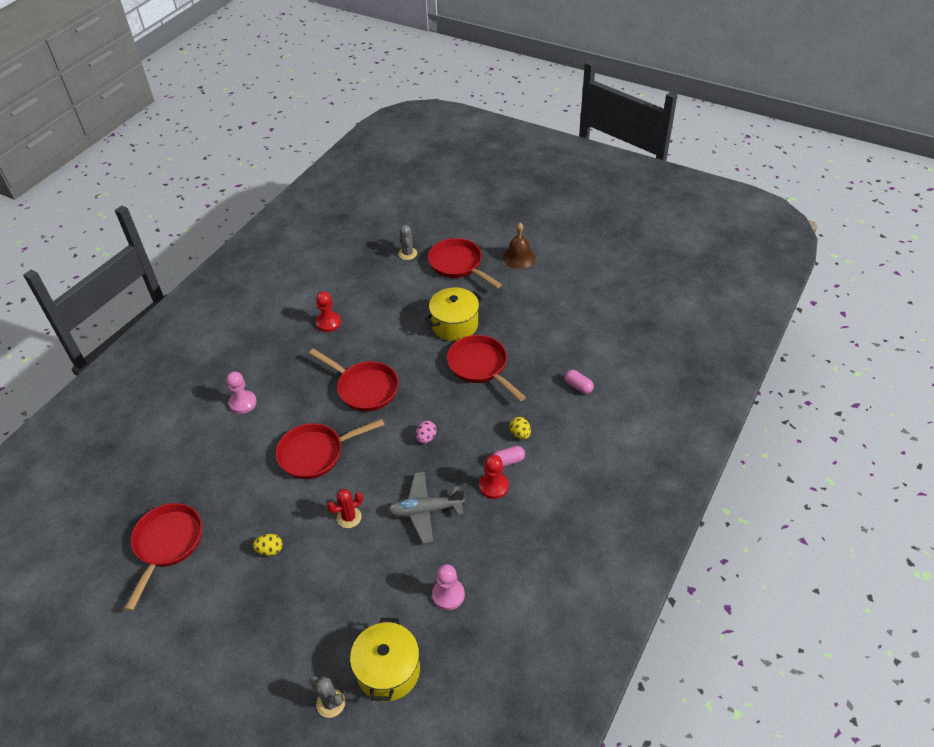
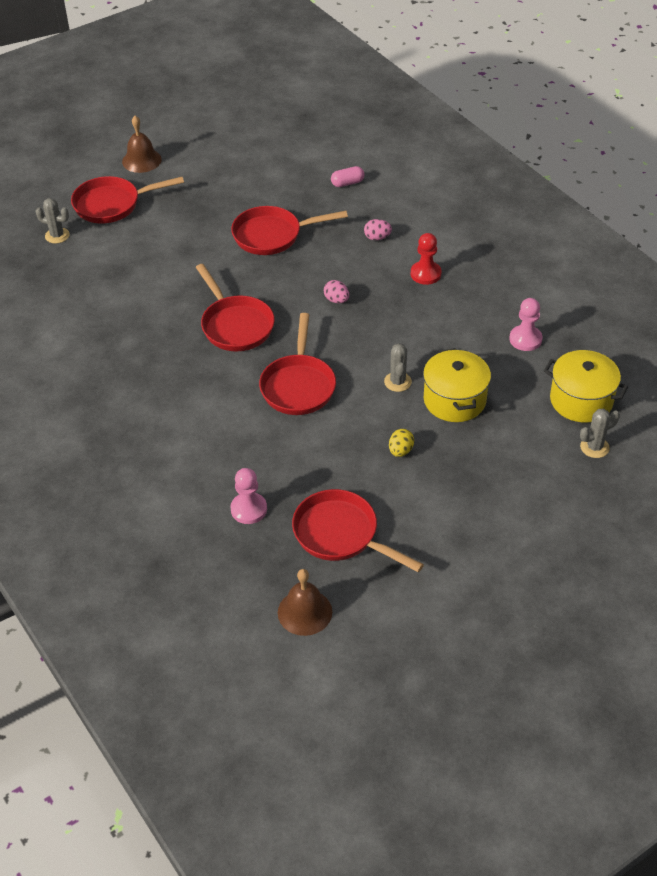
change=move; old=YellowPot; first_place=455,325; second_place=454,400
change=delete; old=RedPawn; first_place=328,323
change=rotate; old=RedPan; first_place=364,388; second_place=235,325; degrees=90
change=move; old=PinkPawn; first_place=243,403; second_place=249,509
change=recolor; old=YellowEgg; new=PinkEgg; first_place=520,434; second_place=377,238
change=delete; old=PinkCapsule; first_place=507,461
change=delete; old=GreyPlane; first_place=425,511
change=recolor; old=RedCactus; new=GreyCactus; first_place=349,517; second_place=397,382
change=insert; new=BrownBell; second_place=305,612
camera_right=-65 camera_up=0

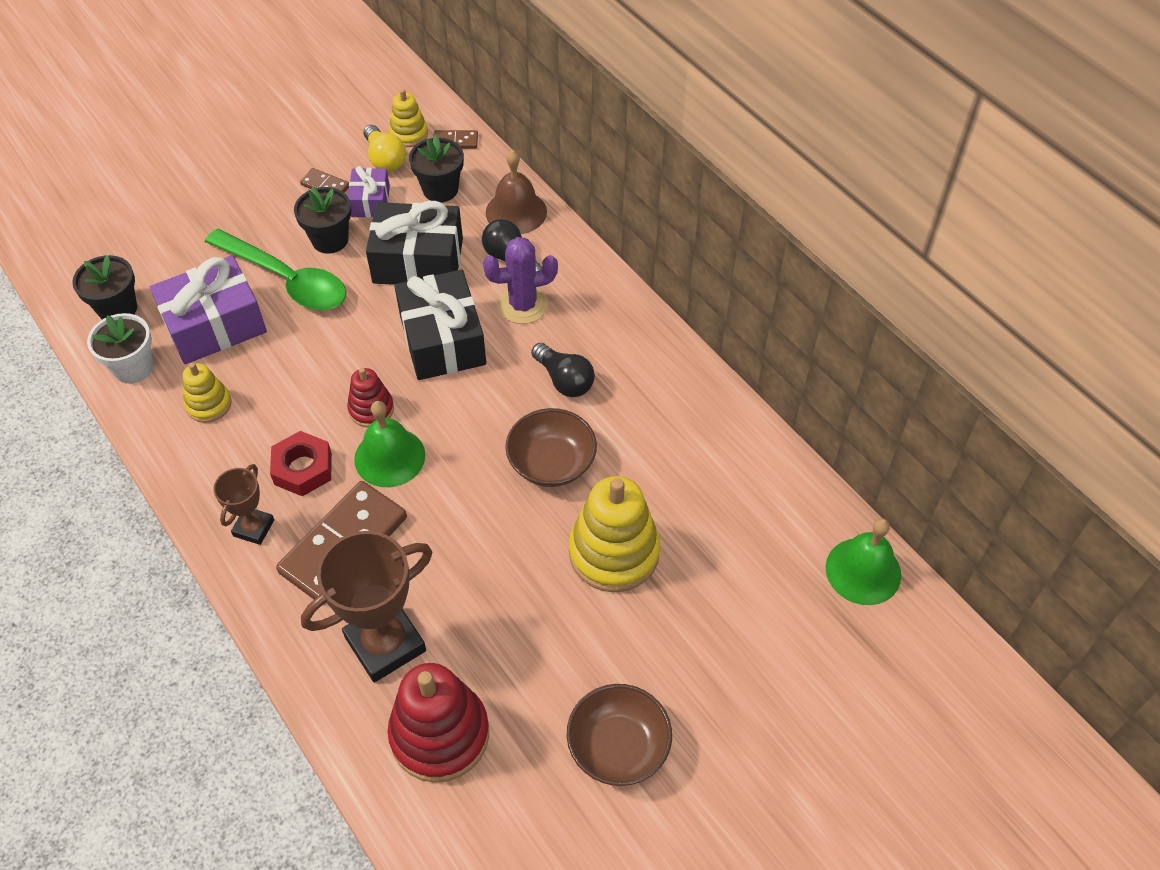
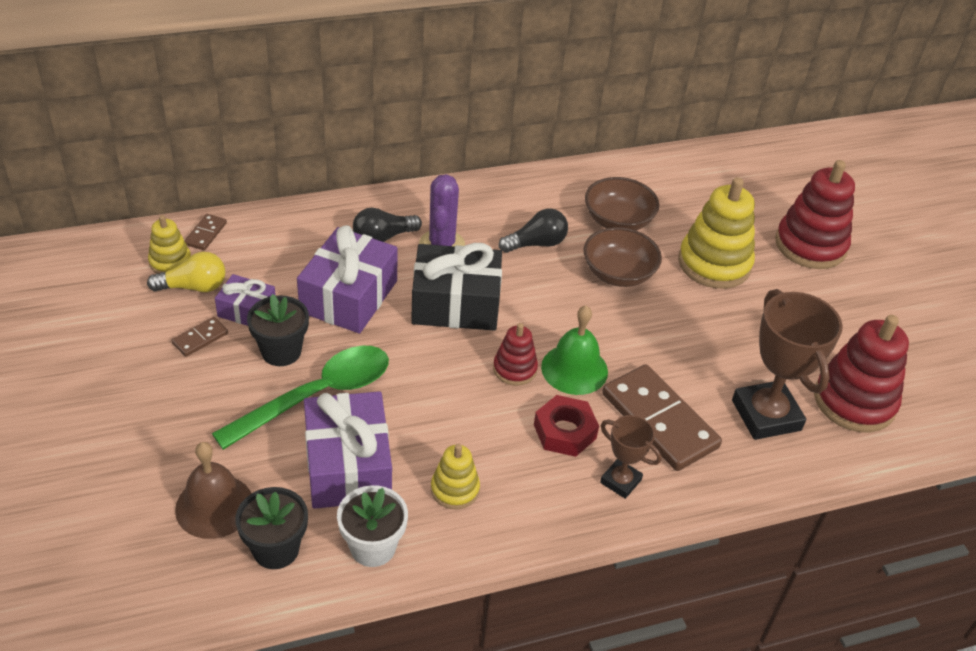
change=delete; old=BlackFlowerPot; first_place=440,189
change=move; old=BrownBell; first_place=516,212; second_place=214,506
change=recolor; old=BlackGift; new=PurpleGift; first_place=418,261; second_place=349,296
change=delete; old=GreenBell; first_place=863,571
change=move; old=BrownBowl; first_place=618,746; second_place=618,221
change=insert; new=RedStackingToy; second_place=810,245
camera_right=-75 camera_up=-10

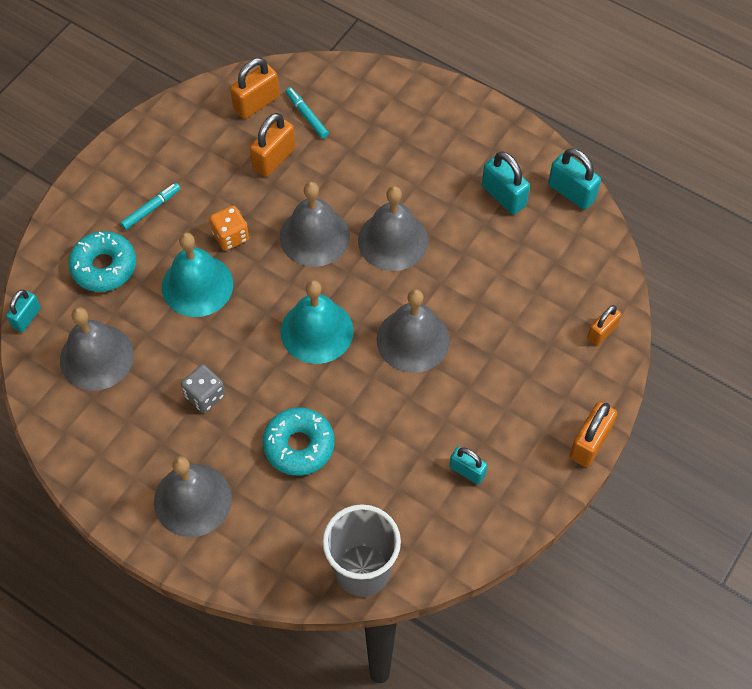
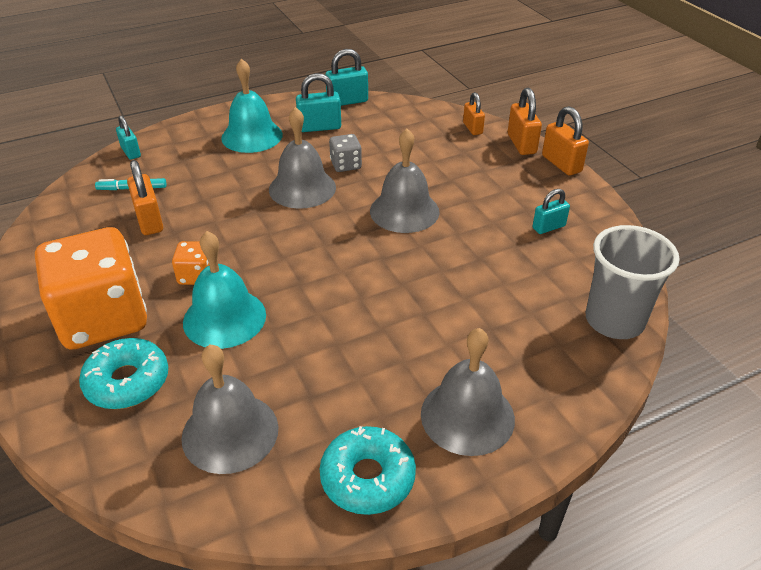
change=move; old=OrangePadlock; first_place=256,103; second_place=521,144
change=delete; old=GreyBell; first_place=314,236
change=replace; old=TurquoiseMarker; new=OrangeDice; first_place=151,209; second_place=103,318
change=move; old=TurquoiseBell; first_place=317,331; second_place=252,136
change=move; old=TurquoisePadlock; first_place=26,318; second_place=131,152
change=move; old=GreyDice; first_place=205,395; second_place=346,165
change=move; old=TurquoiseDonut; first_place=299,445; second_place=367,478
camera_right=-60 camera_up=-20

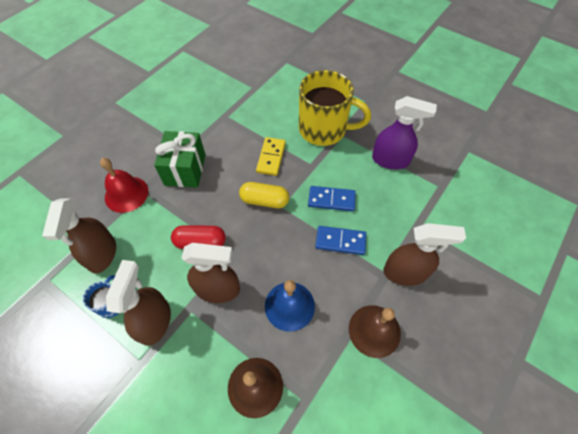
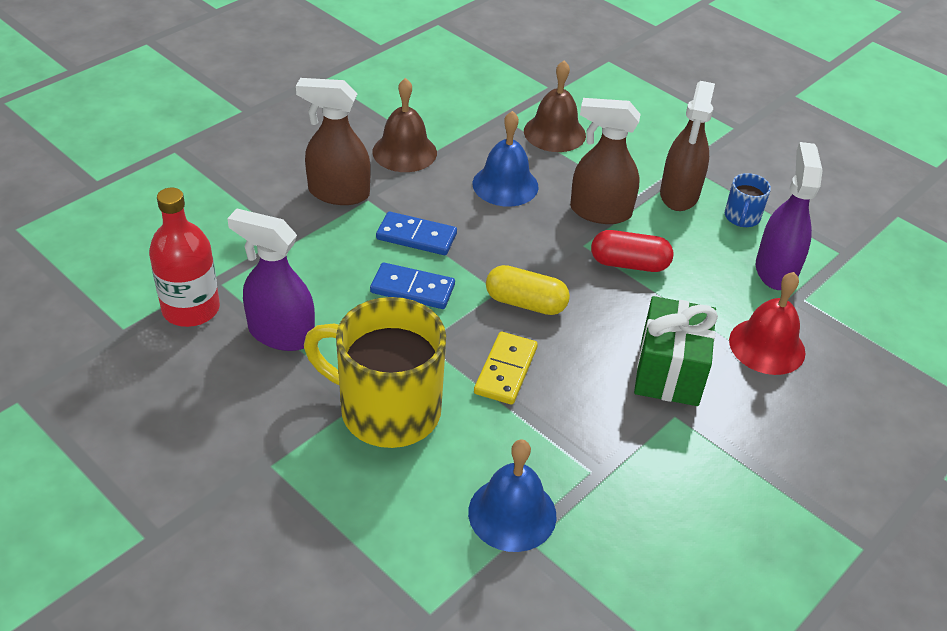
change=recolor; old=BrownSprayBottle; new=PurpleSprayBottle; first_place=102,254; second_place=775,270
change=insert; new=RedBottle; second_place=191,309
change=insert; new=BlueBell; second_place=512,513
camera_right=-175 camera_up=-15

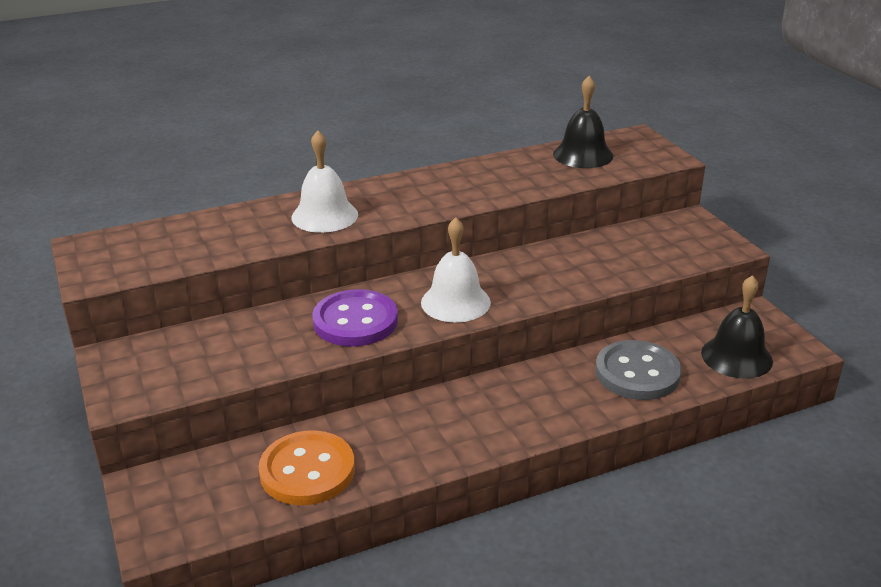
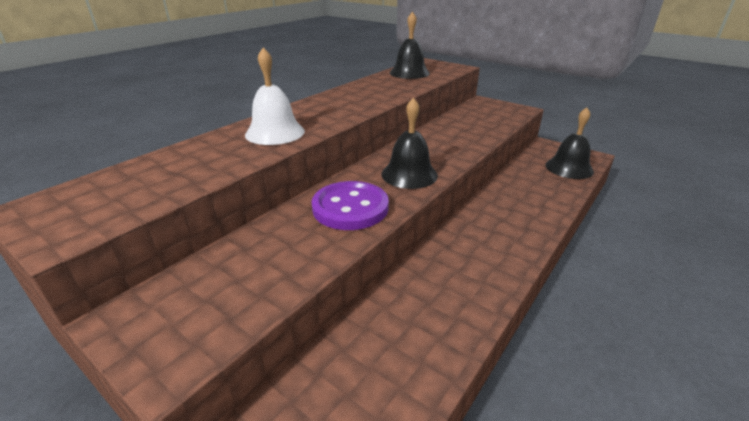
change=recolor; old=WhiteBell; new=BlackBell; first_place=455,302; second_place=409,174
change=delete; old=GreyButton; first_place=637,373
change=delete; old=OrangeButton; first_place=307,470
camera_right=-30 camera_up=0

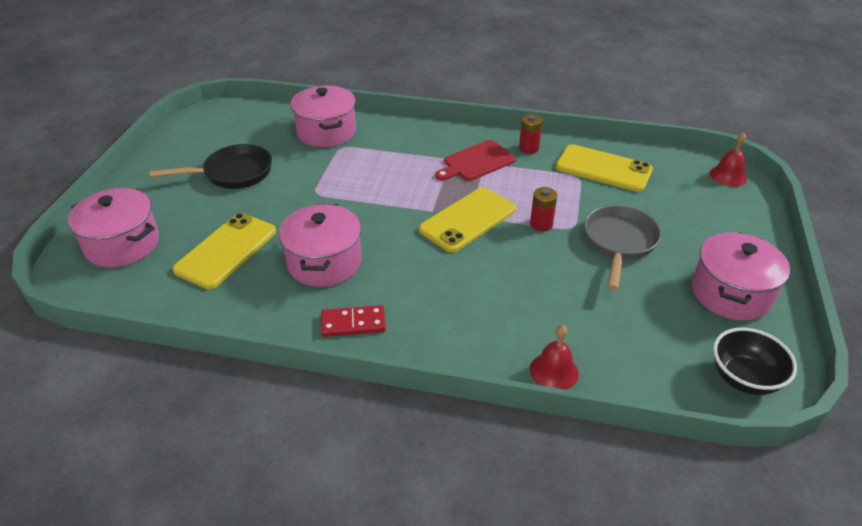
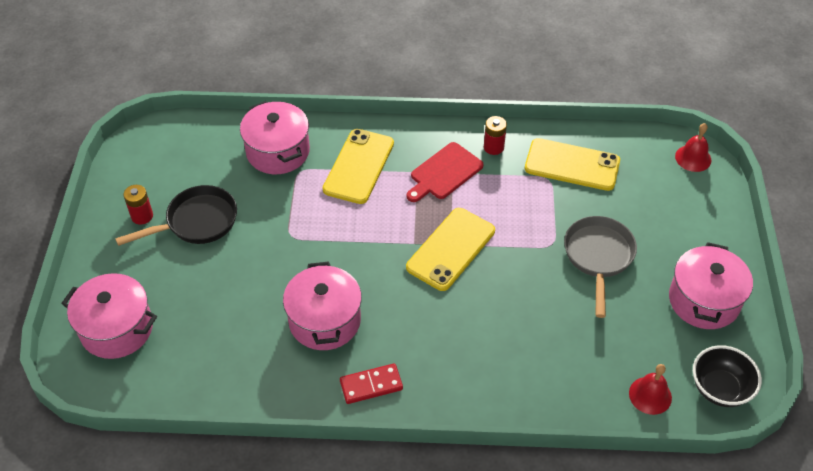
change=move; old=RedBattery; first_place=541,224; second_place=142,216
change=move; old=YellowPhone; first_place=226,250; second_place=358,166
change=move; old=RedBell; first_place=554,371; second_place=650,395
camera_right=-10 camera_up=10

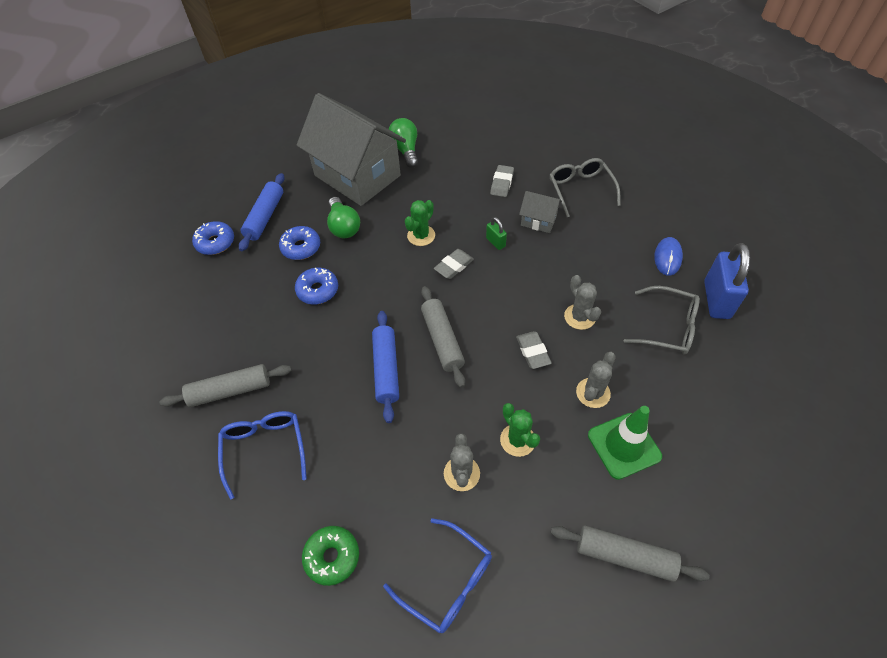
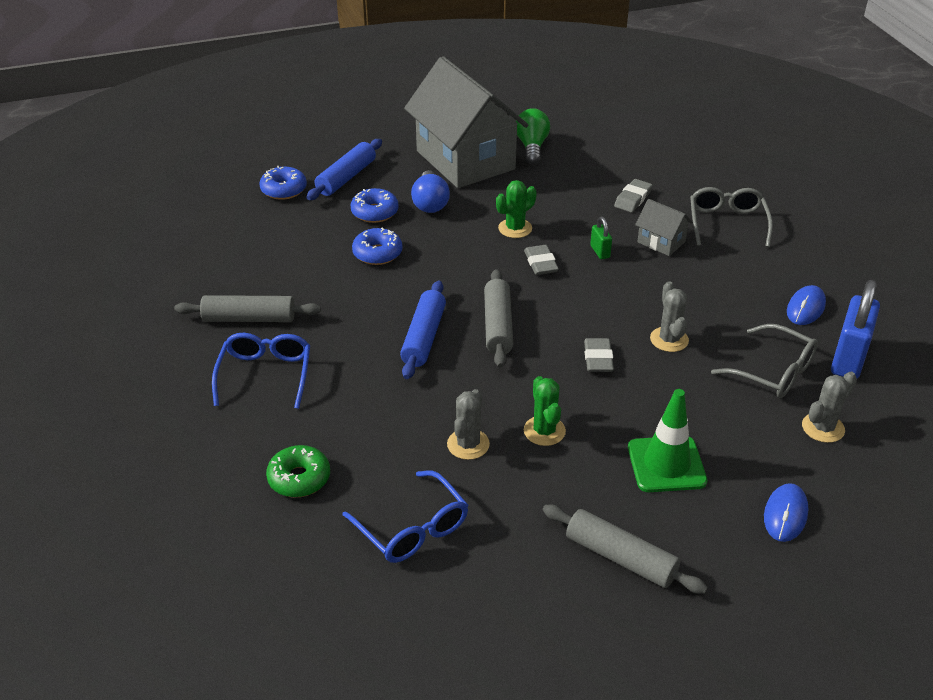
change=recolor; old=GreenLightBulb; new=BlueLightBulb; first_place=344,226; second_place=430,203
change=rotate; old=GreyEraser; first_place=453,266; second_place=540,263; degrees=-75
change=move; old=GreyCactus; first_place=593,393; second_place=823,428
change=insert; new=BlueMouse; second_place=785,515
camera_right=15 camera_up=-15

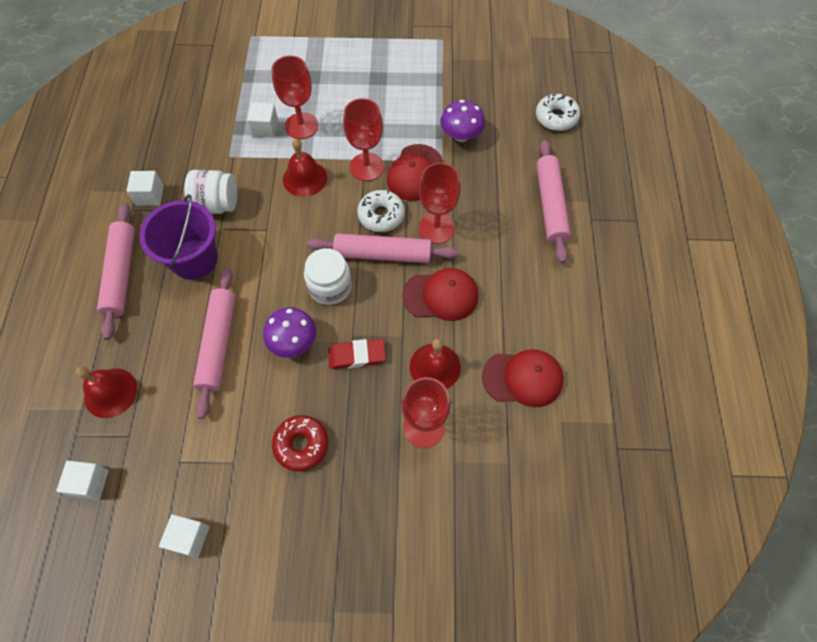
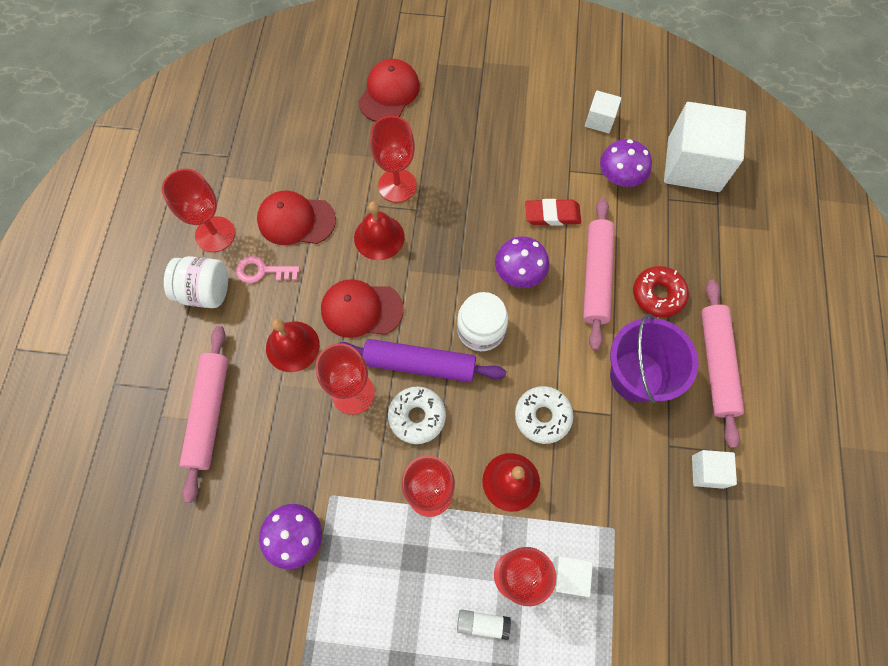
change=move; old=WhiteDonut; first_place=556,117; second_place=542,416
change=move; old=RedCap; first_place=415,173; second_place=389,93
change=move; old=WhiteJar; first_place=217,204; second_place=205,291
change=recolor; old=PinkRollingPin; new=PurpleRollingPin; first_place=383,254; second_place=419,364
change=move; old=RedEraser; first_place=357,355; second_place=552,214
change=move; old=RedBell; first_place=110,392; second_place=292,346
change=move; old=RedDonut; first_place=301,445; second_place=658,295
change=resize; old=WhiteCube; first_place=90,483; second_place=693,164; factor=2.14
change=insert; new=PurpleMushroom; second_place=620,177
change=insert; new=RedGoblet; second_place=215,234
change=insert; new=PinkKey; second_place=263,271
change=insert; new=WhiteGlueStick; second_place=482,623
camera_right=-175 camera_up=5

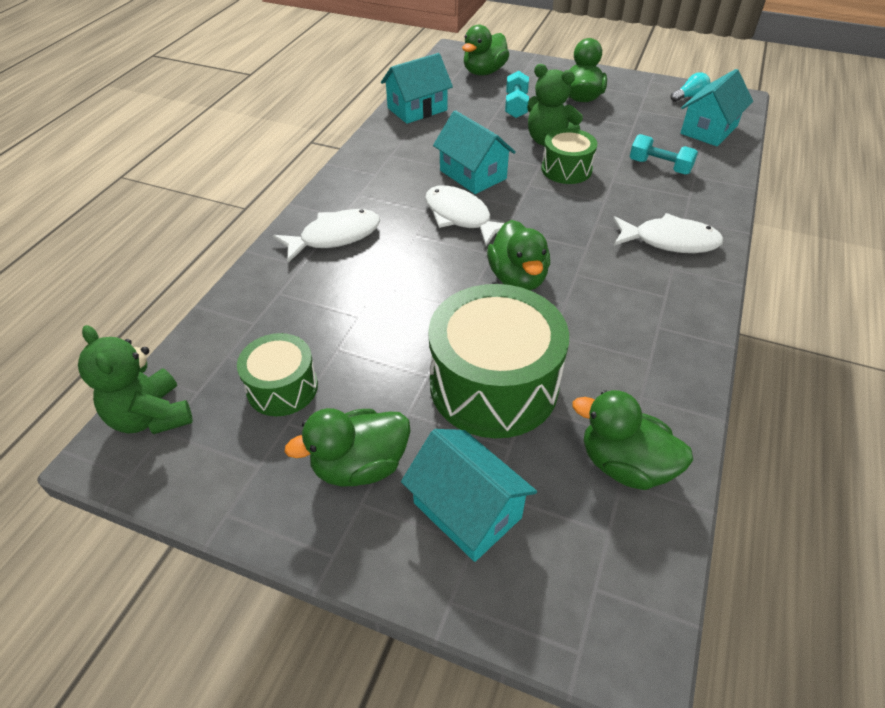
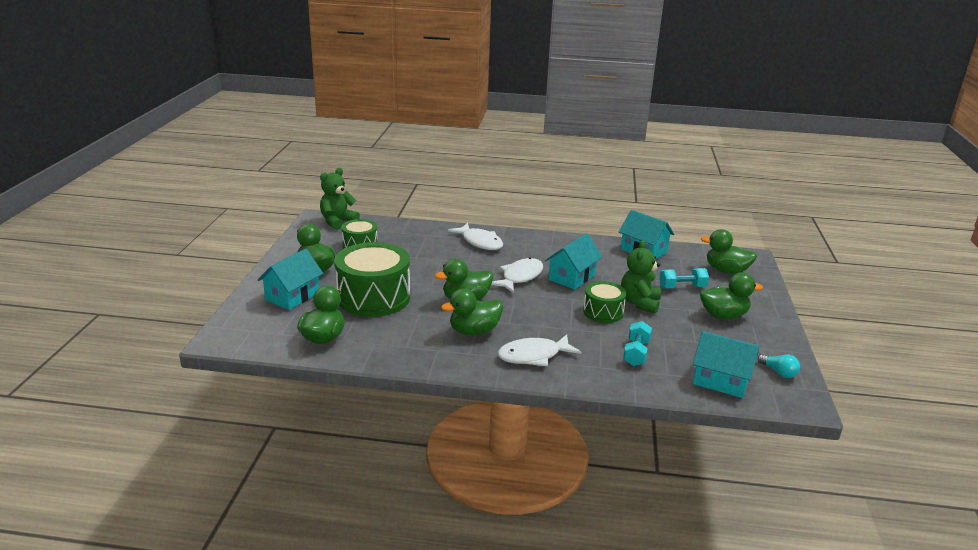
change=rotate; old=WhiteFish; first_place=669,241; second_place=533,356; degrees=75
change=insert; new=GreenDuck; second_place=474,331
camera_right=75 camera_up=-20

